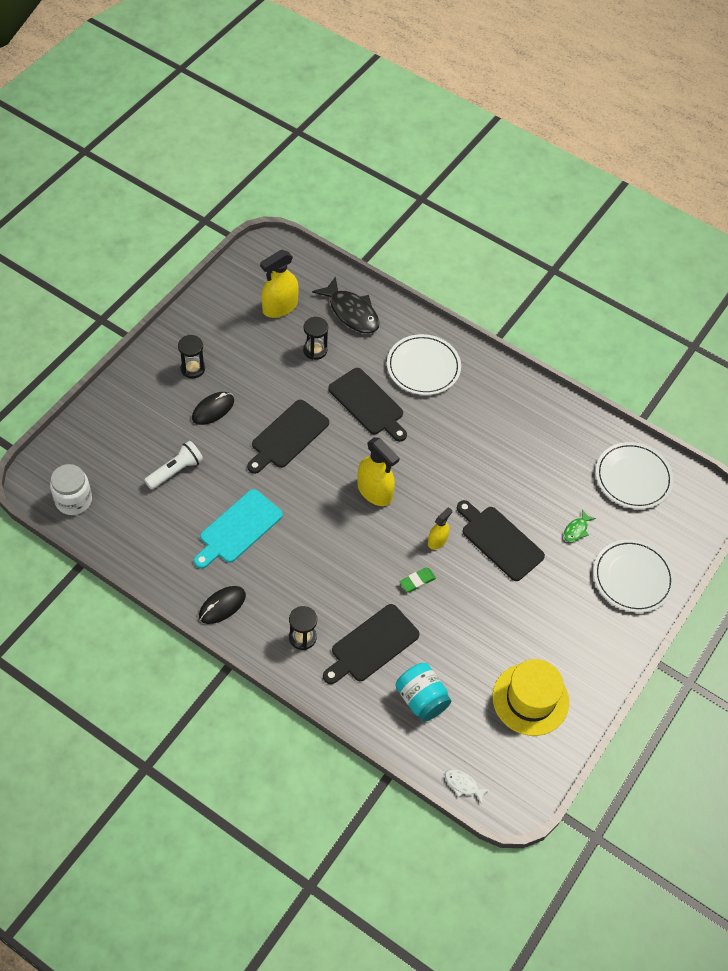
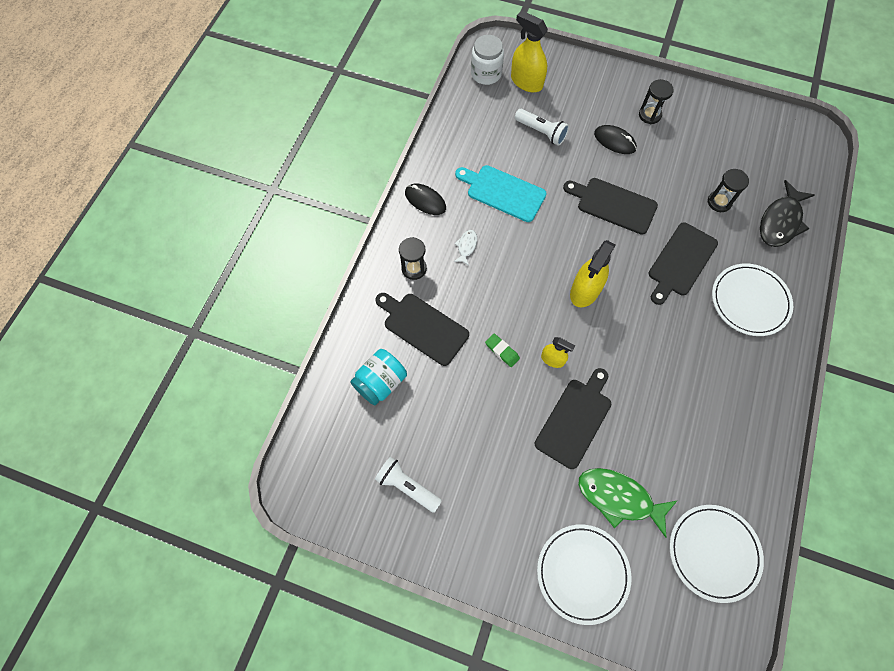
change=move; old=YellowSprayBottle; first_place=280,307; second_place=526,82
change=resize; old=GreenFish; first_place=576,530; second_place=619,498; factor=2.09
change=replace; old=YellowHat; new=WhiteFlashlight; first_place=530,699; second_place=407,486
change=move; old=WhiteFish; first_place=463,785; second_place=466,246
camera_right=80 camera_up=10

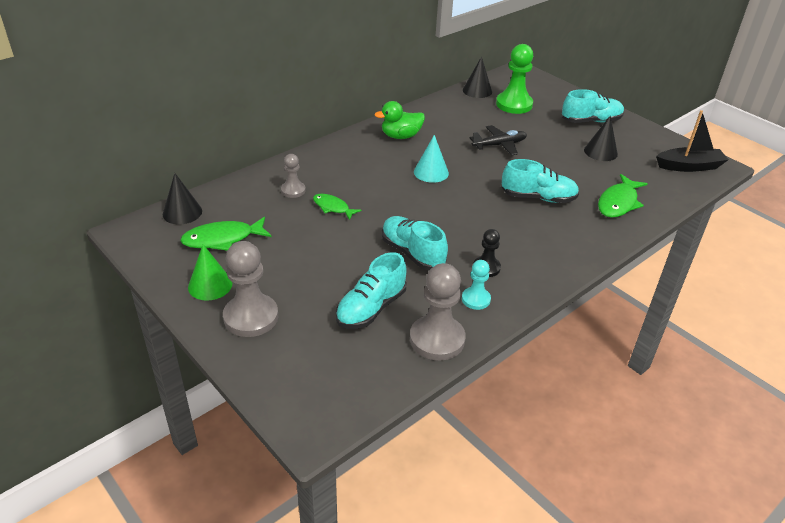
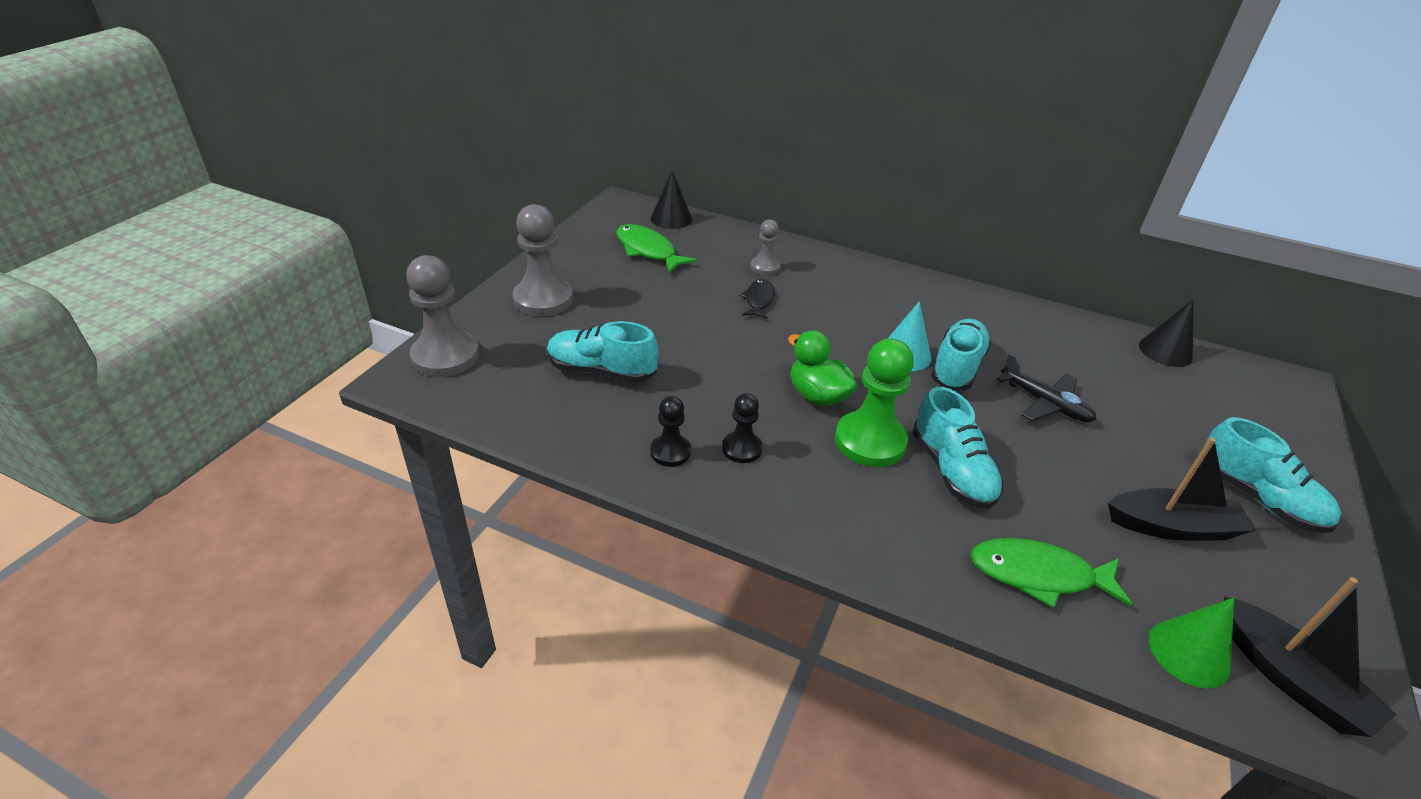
change=move; old=GreenPawn; first_place=514,104; second_place=870,441
change=move; old=GreenDuck; first_place=401,136; second_place=817,396
change=replace; old=BlackCone; new=BlackBoat; first_place=600,152; second_place=1172,527
change=recolor; old=GreenFish; new=BlackFish; first_place=333,207; second_place=758,300
change=move; old=TurquoiseShoe; first_place=412,253; second_place=957,368
change=move; old=GreenCone; first_place=210,285; second_place=1188,653
change=recolor; old=TurquoisePawn; new=BlackPawn; first_place=476,299; second_place=670,452
change=move; old=GreyPawn; first_place=437,339; second_place=445,356
camera_right=65 camera_up=0

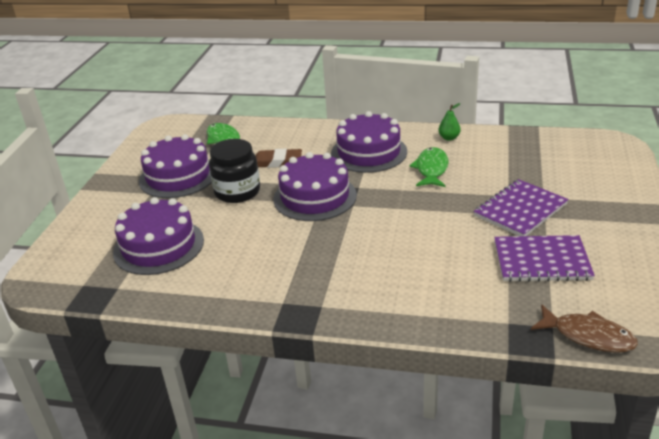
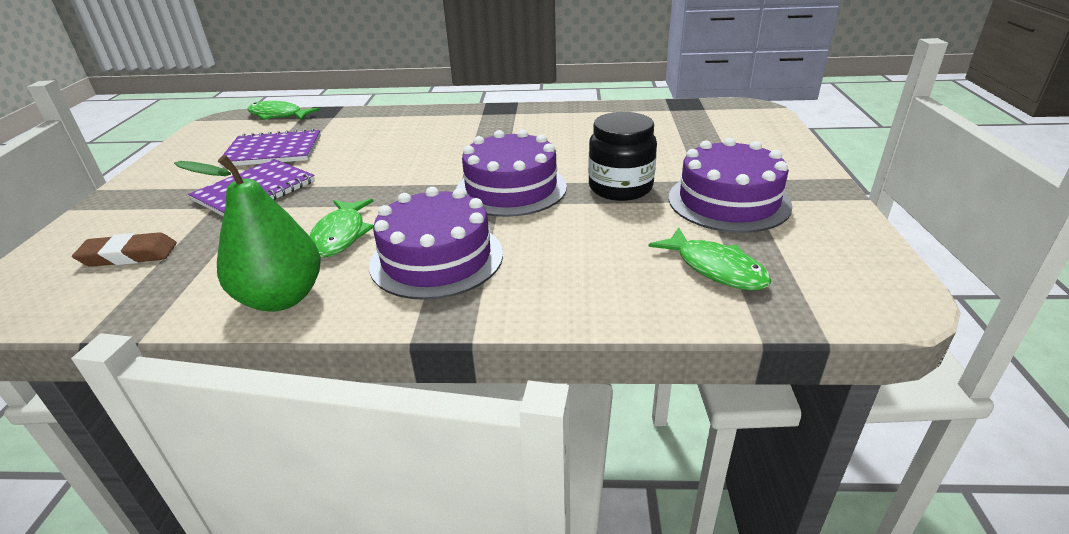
change=resize; old=GreenPear; first_place=449,138; second_place=282,298; factor=2.22
change=move; old=BrownEraser; first_place=277,162; second_place=129,255
change=delete; old=PurpleCake; first_place=159,246
change=recolor; old=BrownFish; new=GreenFish; first_place=588,336; second_place=278,115
camera_right=170 camera_up=0

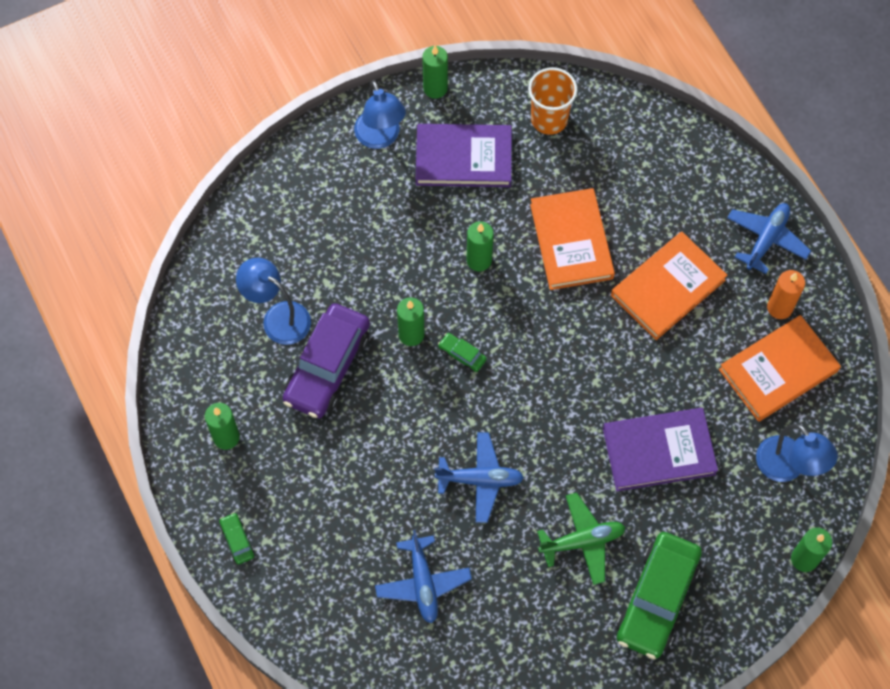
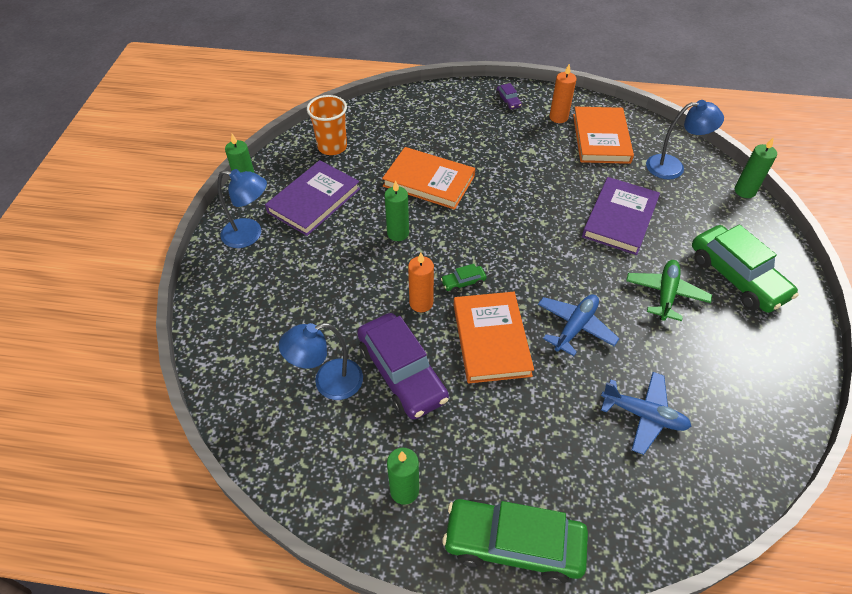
change=replace; old=BluePlane; new=PurpleCar; first_place=766,239; second_place=508,101
change=move; old=OrangeBook; first_place=668,288; second_place=491,339
change=recolor; old=GreenCandle; new=OrangeCandle; first_place=411,334; second_place=421,303
change=resize; old=GreenCar; first_place=237,540; second_place=513,544; factor=2.39
camera_right=-55 camera_up=-15

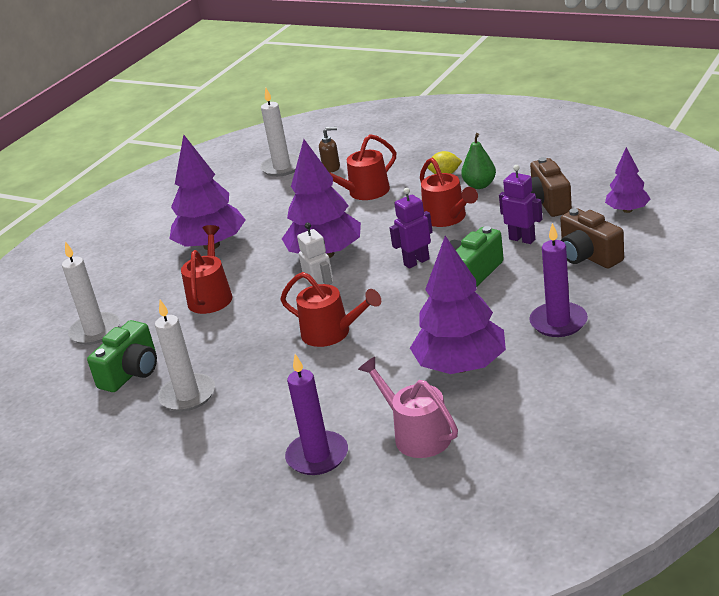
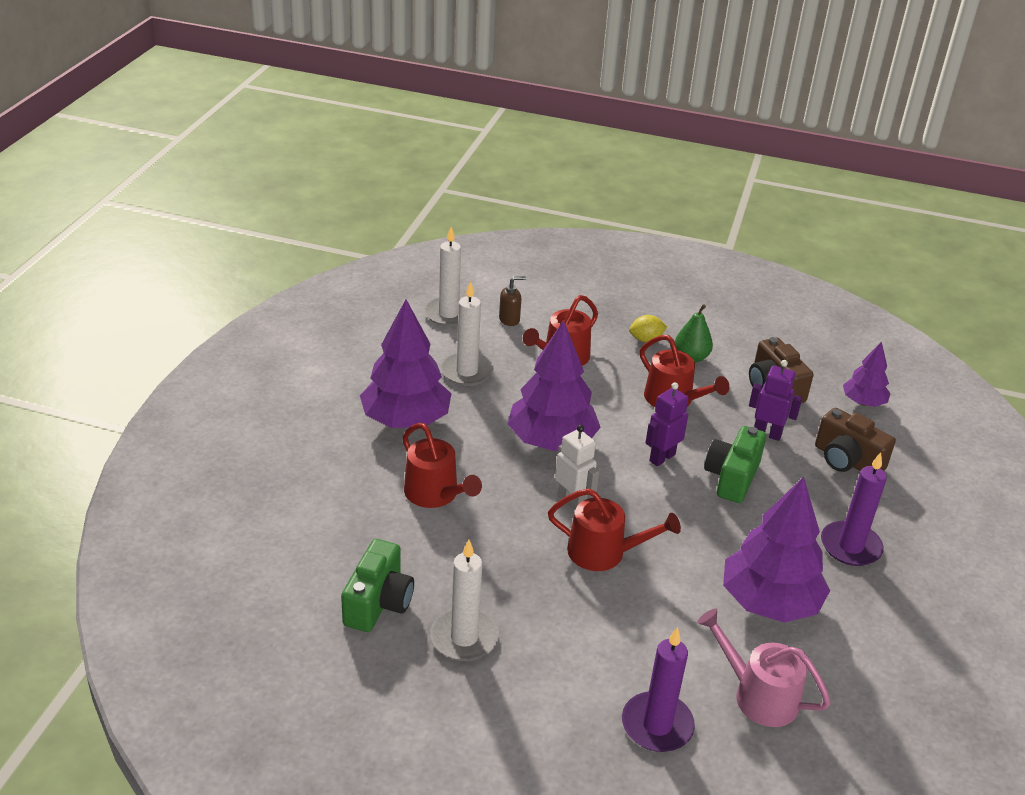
change=rotate; old=RedWateringCan; first_place=211,296; second_place=435,494; degrees=150
change=move; old=WhiteCandle; first_place=95,331; second_place=467,372
camera_right=-20 camera_up=5

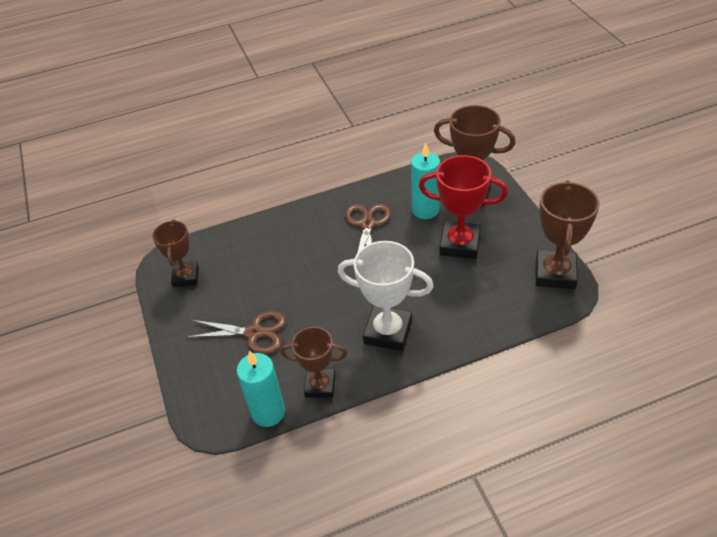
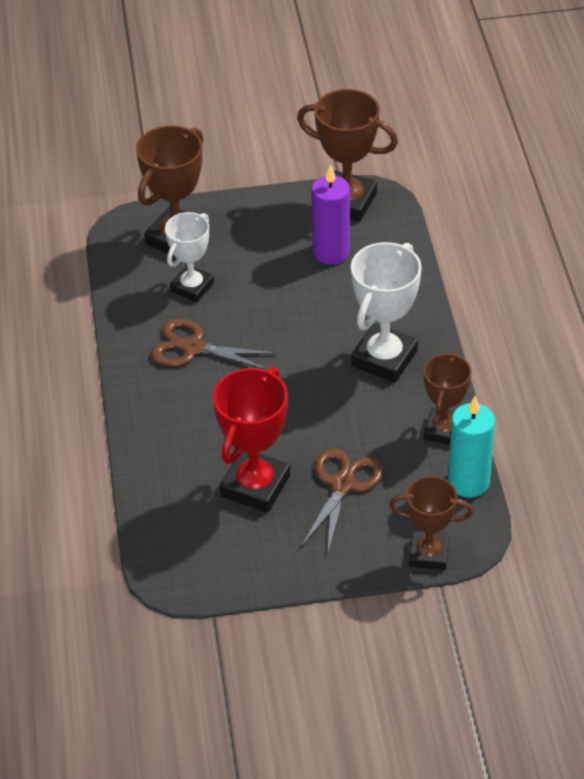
change=replace; old=TurquoiseCandle; new=WhiteTrophy; first_place=425,210; second_place=192,287
change=move; old=RedTrophy; first_place=460,244; second_place=255,486
change=move; old=BrownTrophy; first_place=186,277; second_place=428,554
change=insert; new=PurpleCandle; second_place=331,252
camera_right=-80 camera_up=0

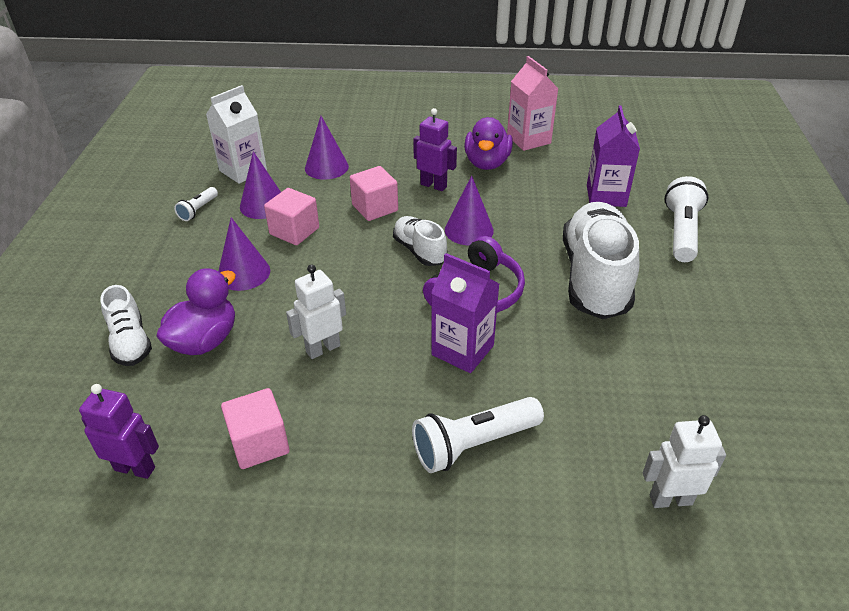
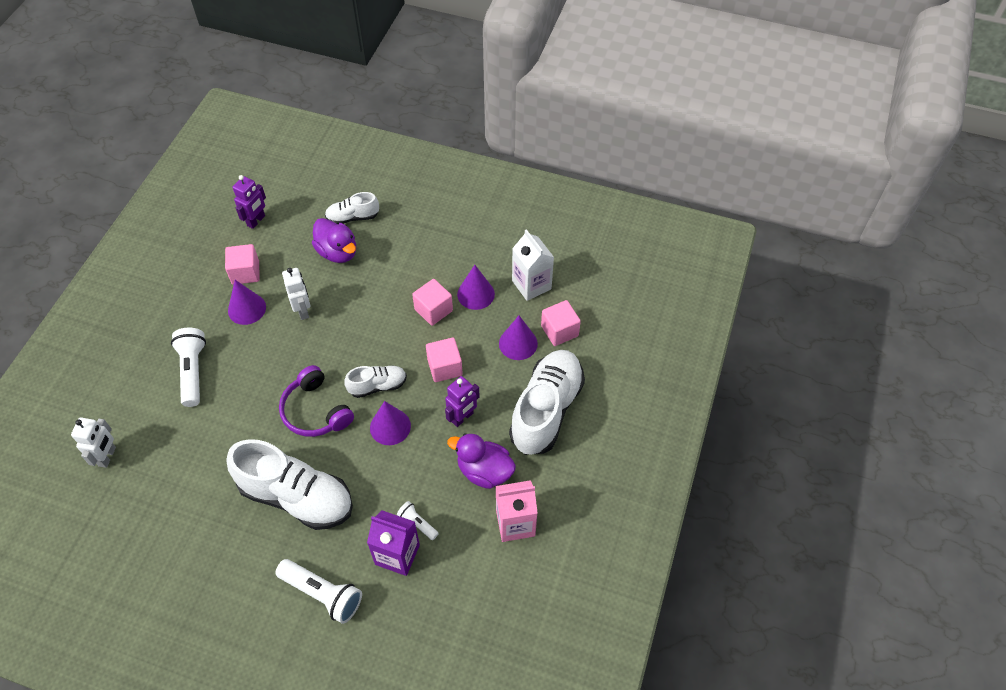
change=move; old=WhiteFlashlight; first_place=198,210; second_place=417,523
change=move; old=PurpleCone; first_place=243,273; second_place=247,309
change=delete; old=PurpleCarton; first_place=462,350
change=insert; new=PinkCube; second_place=559,331
change=insert; new=WhiteShoe; second_place=546,410
camera_right=105 camera_up=15

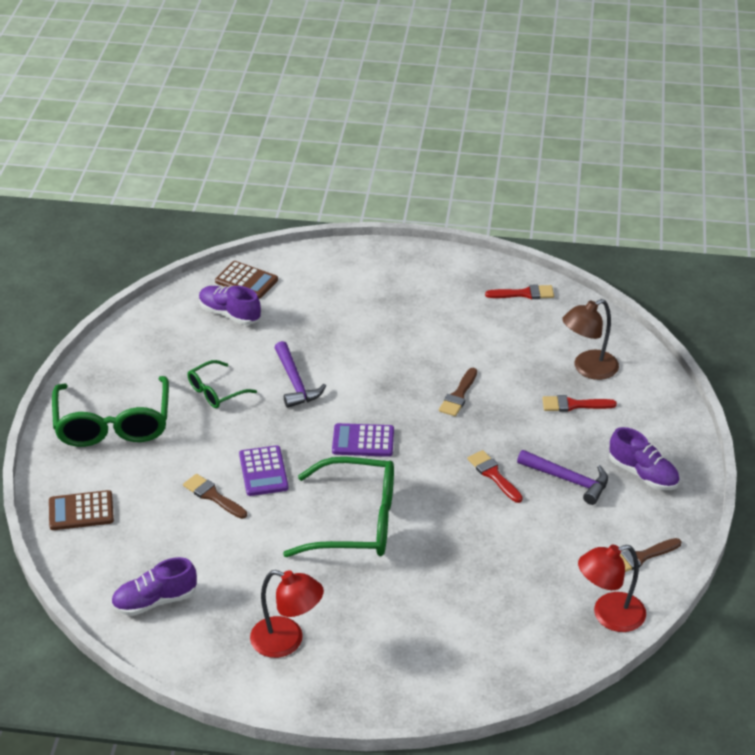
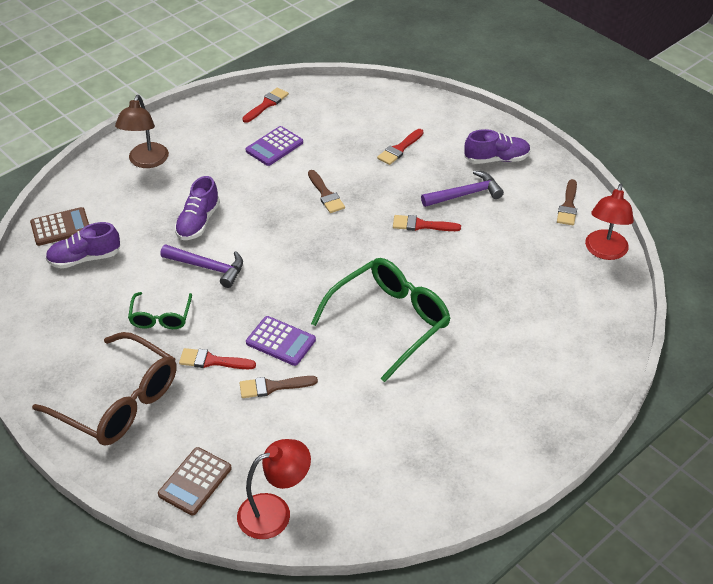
change=move; old=BrownLamp; first_place=588,369; second_place=146,161
change=recolor; old=GreenGlasses; new=BrownGlasses; first_place=113,424; second_place=119,402
change=move; old=PurpleCalculator; first_place=363,441; second_place=274,146
change=move; old=PurpleShoe; first_place=155,601; second_place=198,222
change=move; old=RedLamp; first_place=287,641; second_place=275,512
change=insert; new=RedBrush; second_place=212,361
camera_right=-50 camera_up=5

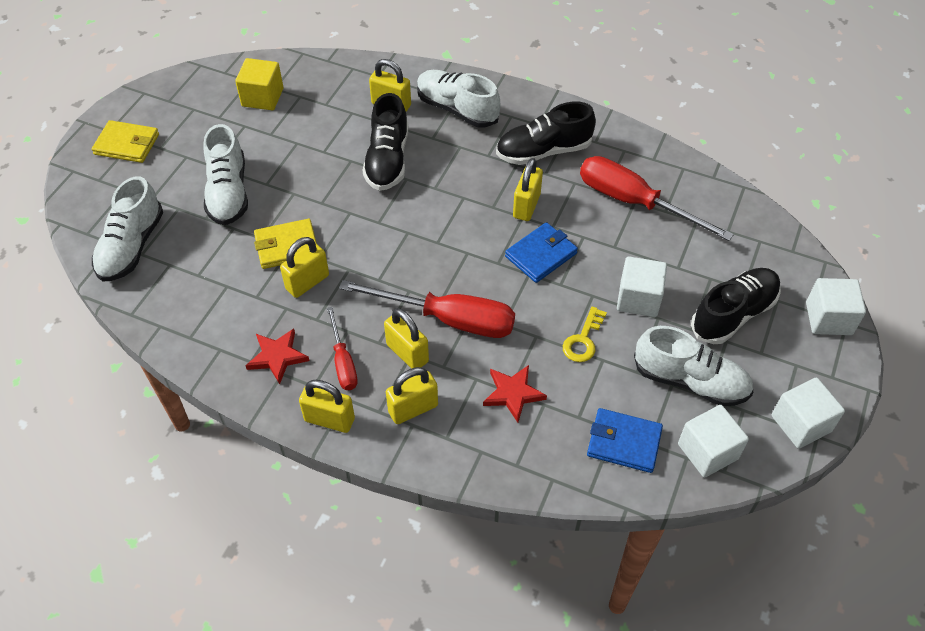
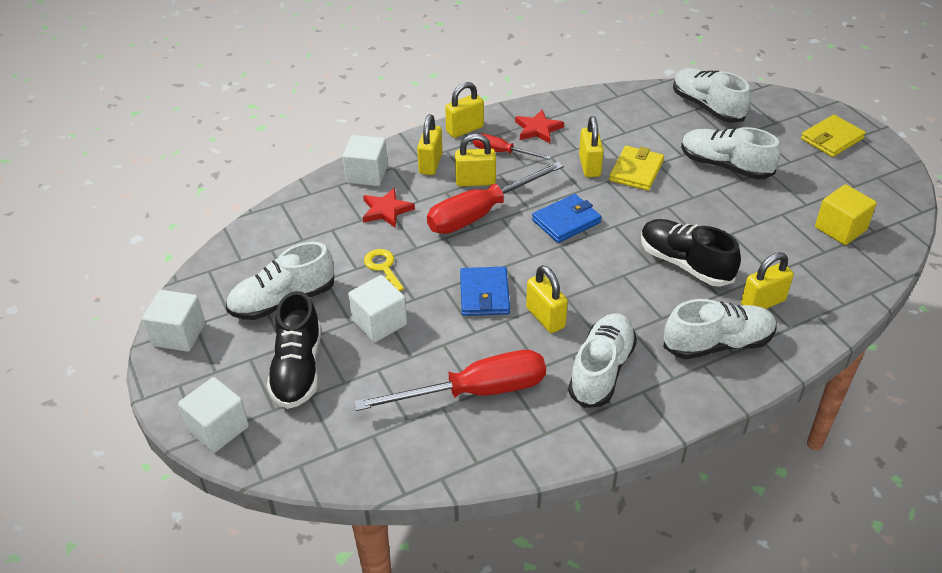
change=recolor; old=BlackShoe; new=WhiteShoe; first_place=543,151; second_place=601,370
change=move; old=WhiteCube; first_place=707,451; second_place=367,174
change=move; old=BlueWallet; first_place=624,442; second_place=566,221
camera_right=130 camera_up=-10

